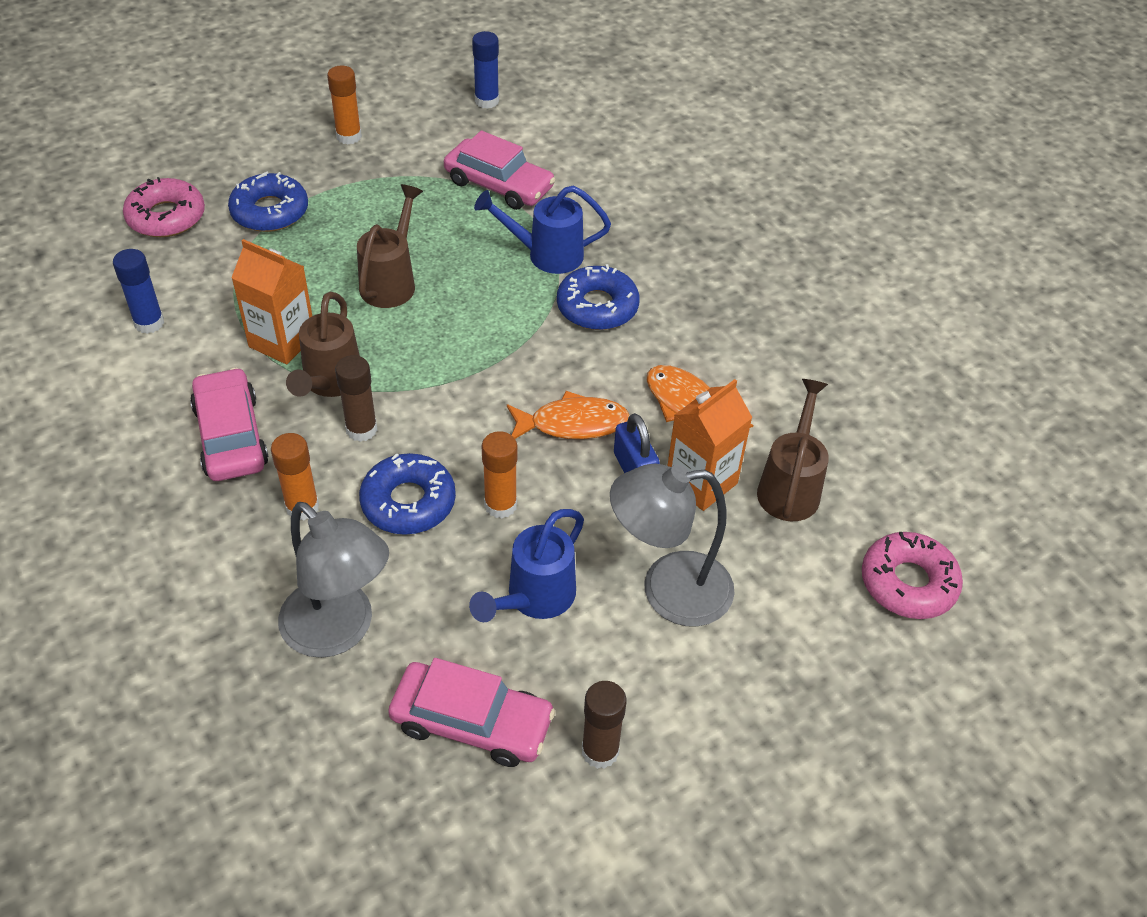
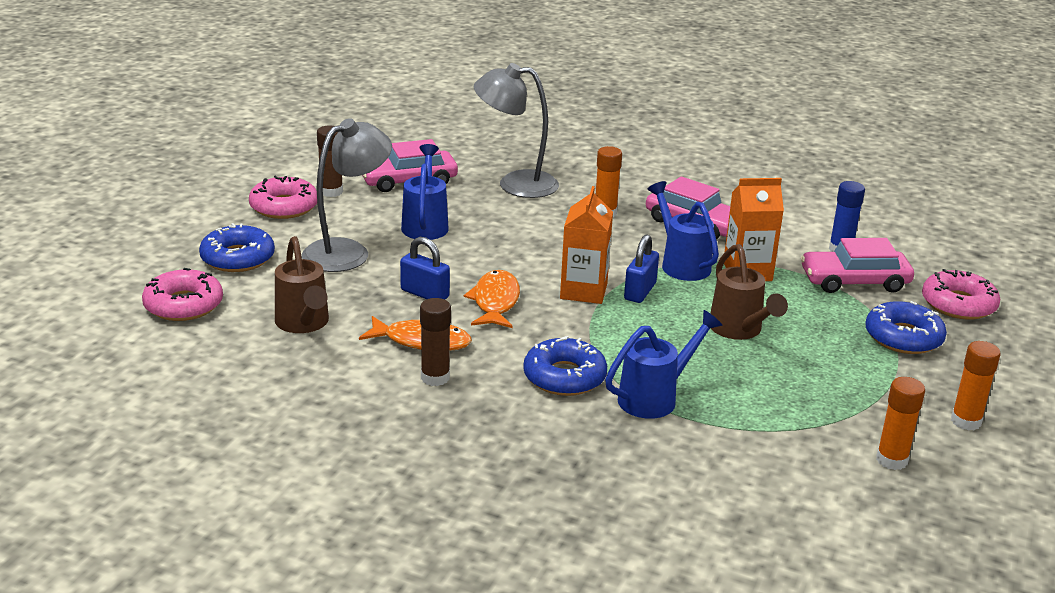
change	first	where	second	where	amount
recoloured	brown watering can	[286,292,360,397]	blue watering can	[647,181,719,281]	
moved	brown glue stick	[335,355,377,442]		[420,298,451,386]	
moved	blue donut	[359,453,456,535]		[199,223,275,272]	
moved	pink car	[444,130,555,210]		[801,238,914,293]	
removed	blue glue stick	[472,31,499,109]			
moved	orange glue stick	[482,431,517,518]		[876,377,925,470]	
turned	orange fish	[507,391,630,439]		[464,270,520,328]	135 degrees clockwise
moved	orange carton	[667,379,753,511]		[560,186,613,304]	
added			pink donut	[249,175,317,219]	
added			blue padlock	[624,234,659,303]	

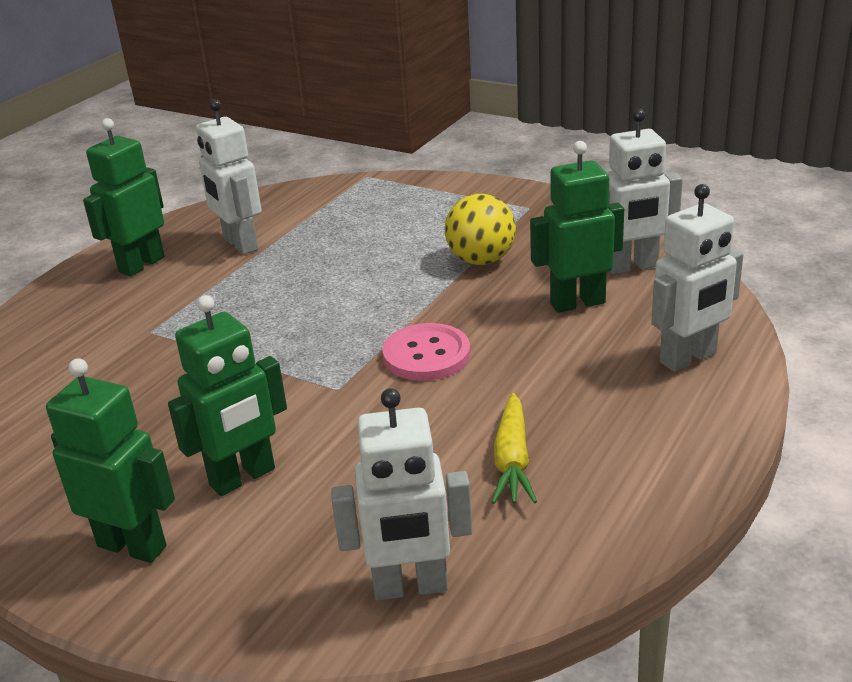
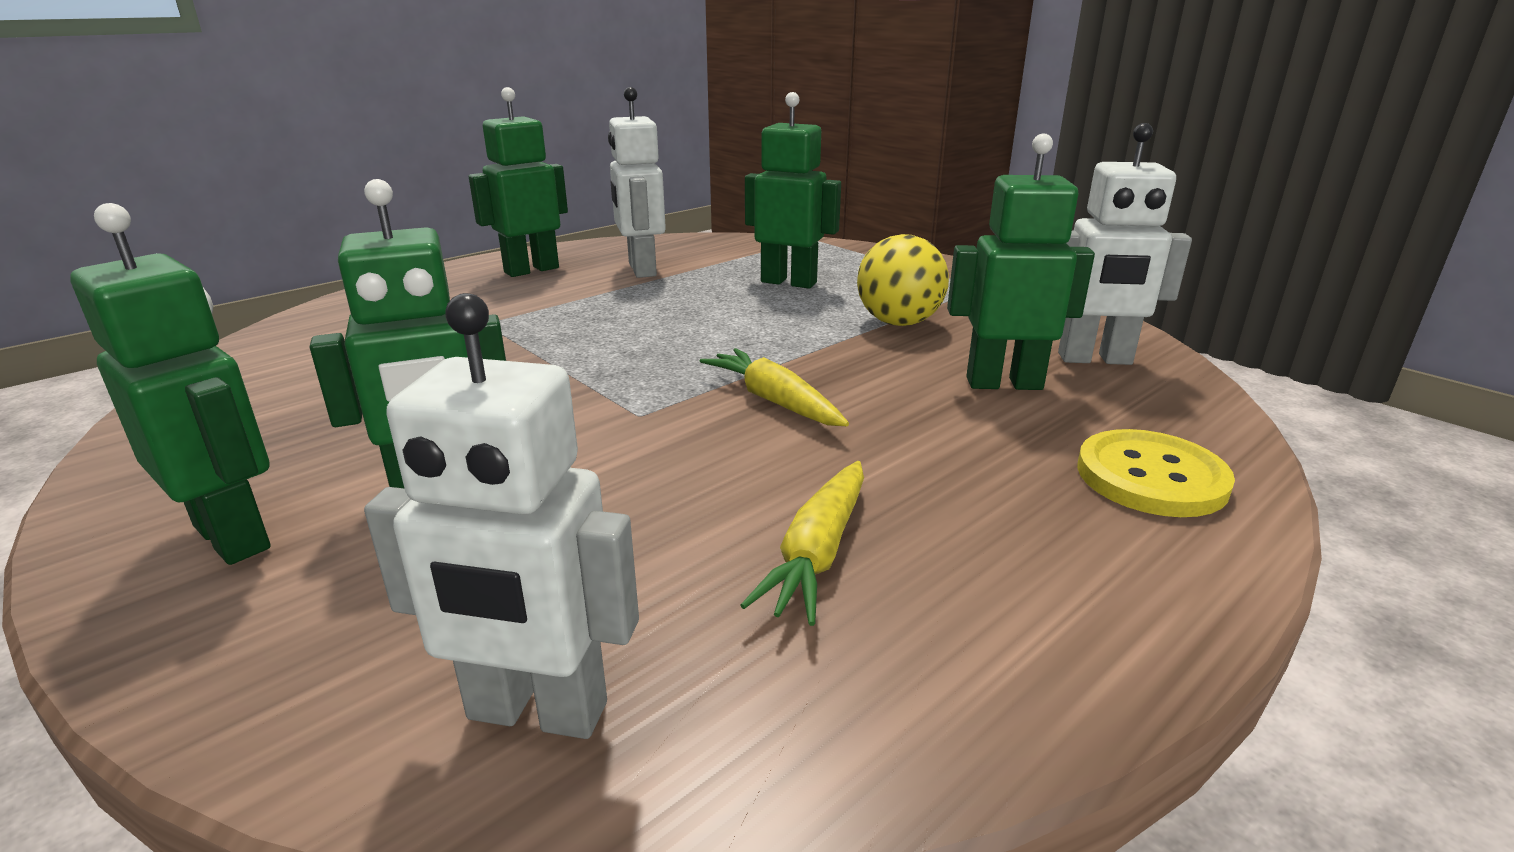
change	first	where	second	where	amount
replaced	pink button	[382,323,470,381]	yellow carrot	[699,348,849,426]	
replaced	white robot	[651,184,743,372]	yellow button	[1077,429,1235,517]	
added			green robot	[745,92,841,288]	

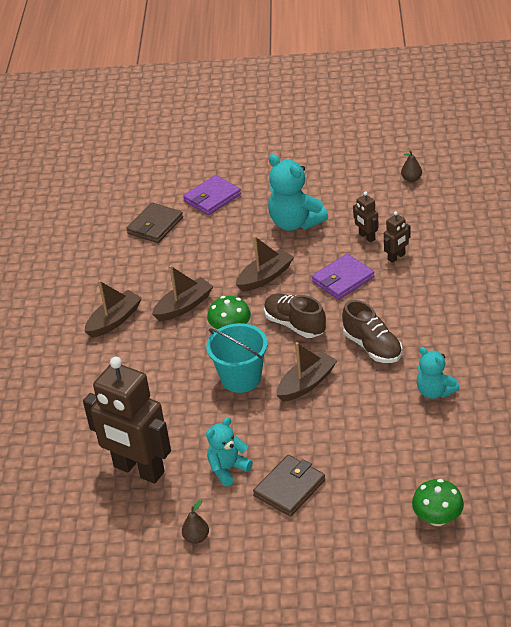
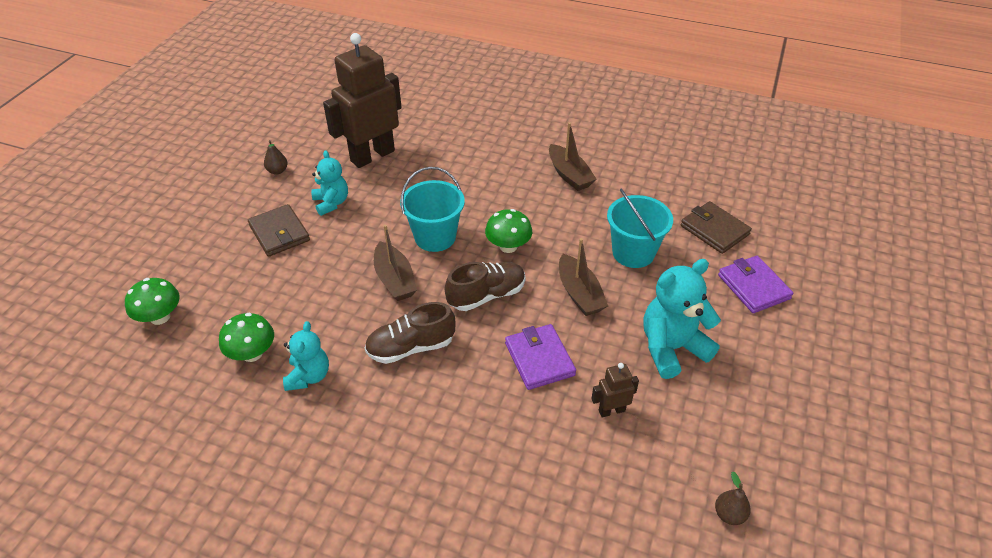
change	first	where	second	where	amount
removed	brown boat	[152,265,213,321]			
removed	brown robot	[384,211,411,263]			
turned	turquoise teddy bear	[416,347,460,399]		[283,321,329,391]	120 degrees clockwise
added			green mushroom	[219,313,274,362]	
added			turquoise bucket	[607,189,673,268]	

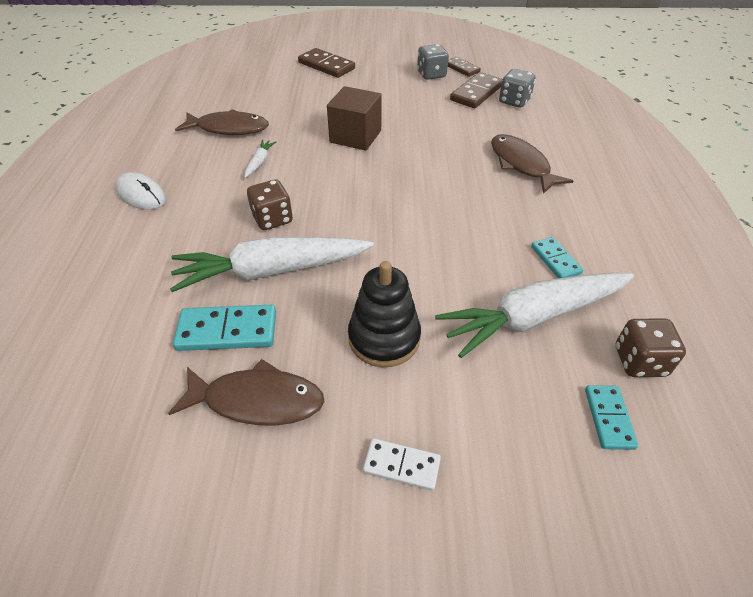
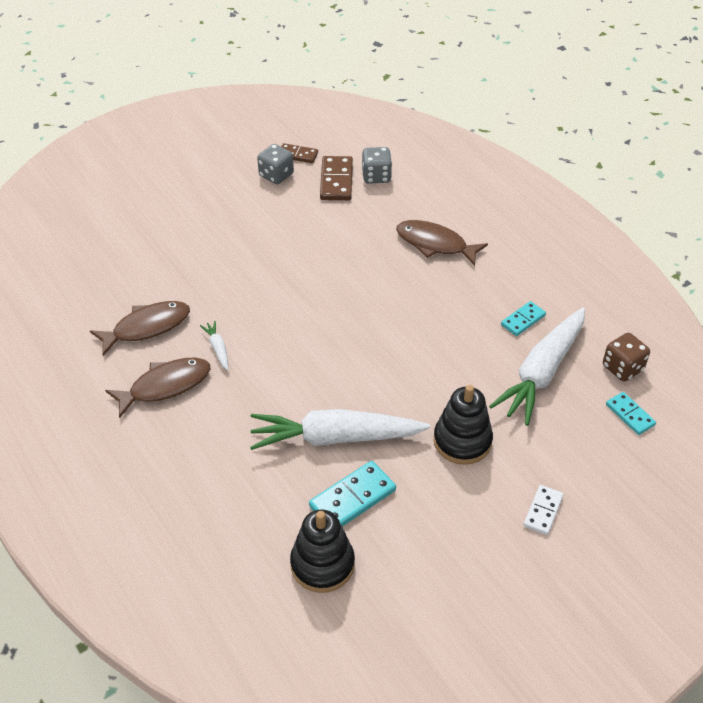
change	first	where	second	where	amount
removed	white mouse	[115,172,166,210]			
moved	brown fish	[168,359,324,426]		[105,358,211,418]	
turned	white carrot	[170,237,374,292]		[250,409,430,450]	45 degrees clockwise
removed	brown dice	[247,179,293,230]			
removed	brown domino	[298,48,355,78]			
removed	brown cube	[327,86,382,151]			
turned	white domino	[363,438,441,491]		[524,485,564,535]	45 degrees counterclockwise
turned	turquoise domino	[531,237,583,278]		[501,301,546,336]	75 degrees counterclockwise
added			black stacking toy	[290,510,355,593]	

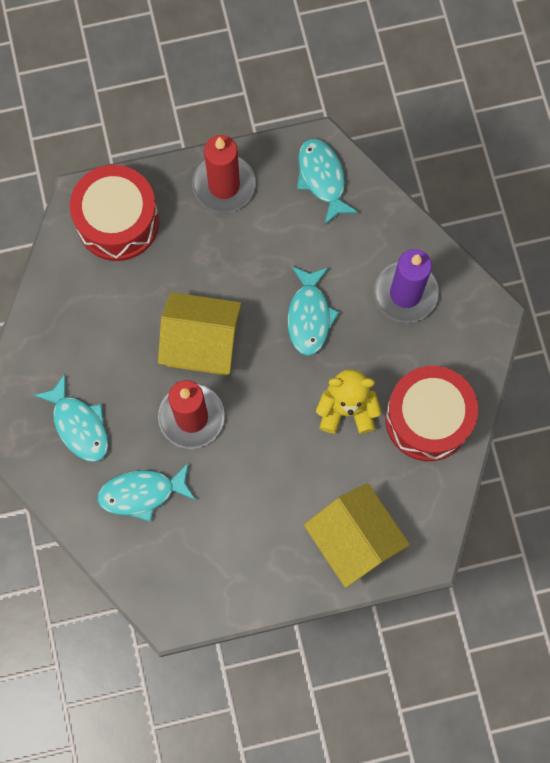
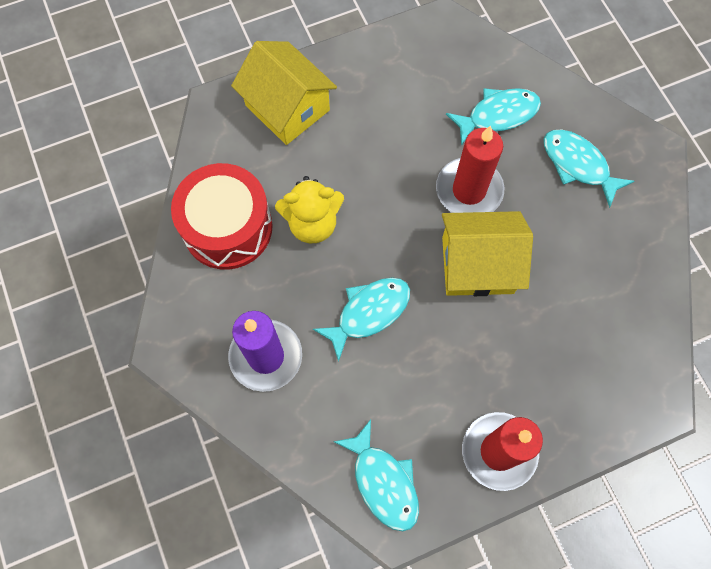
change	first	where	second	where	amount
removed	red drum	[70,165,159,261]			
turned	turquoise fish	[287,267,340,356]		[313,277,410,362]	60 degrees clockwise

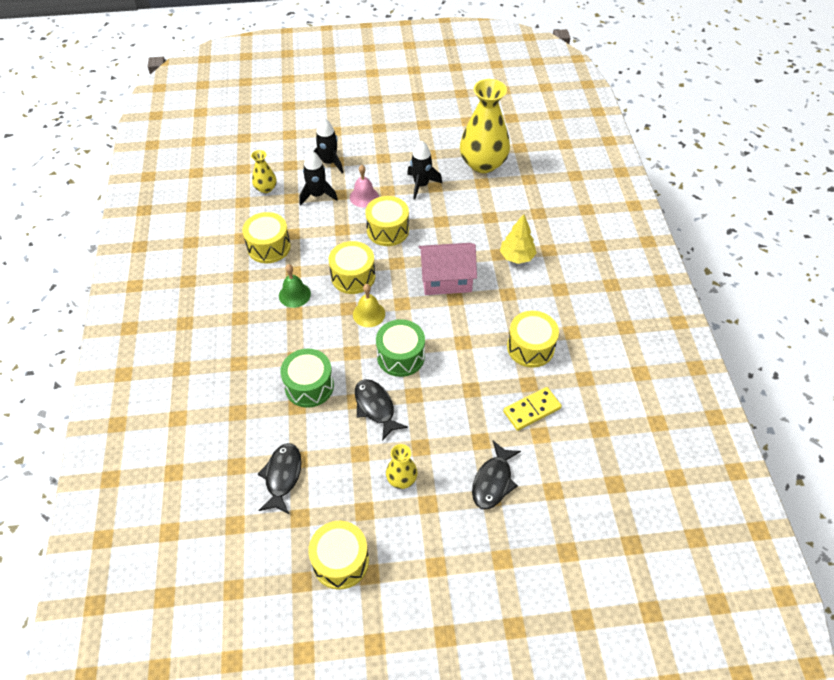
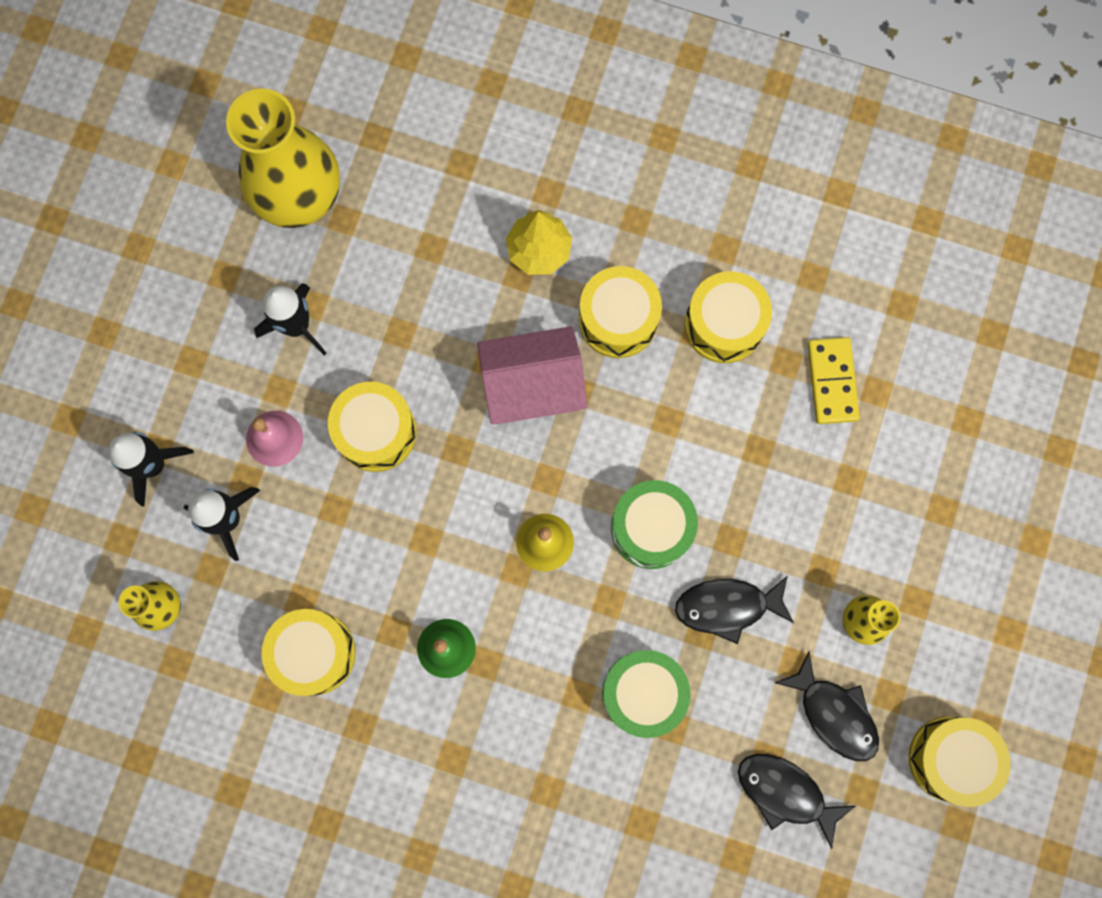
change	first	where	second	where	amount
moved	yellow drum	[329,241,375,294]		[579,266,662,358]	
turned	pink house	[419,243,477,295]		[477,326,588,424]	60 degrees clockwise
moved	black fish	[472,441,521,509]		[775,651,879,761]	

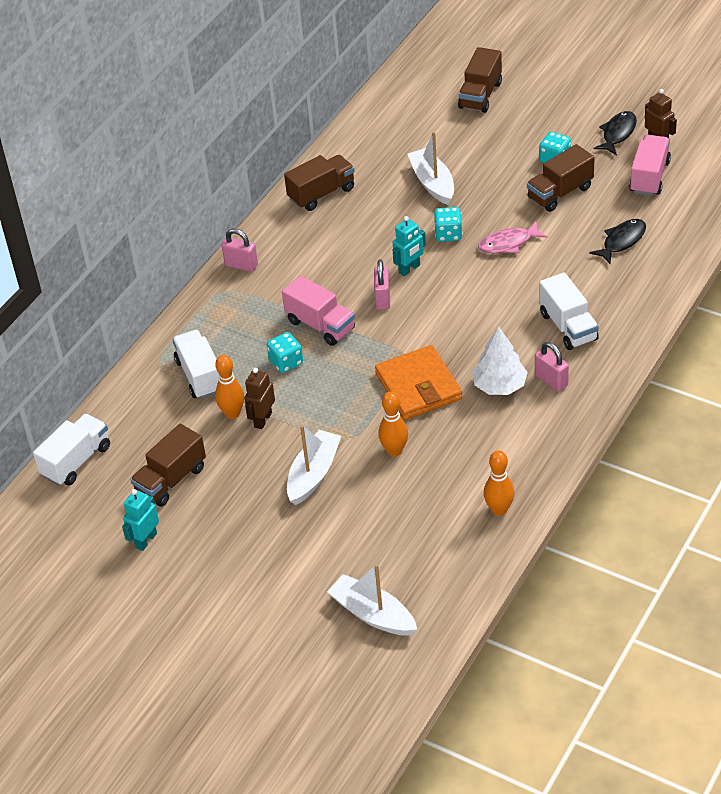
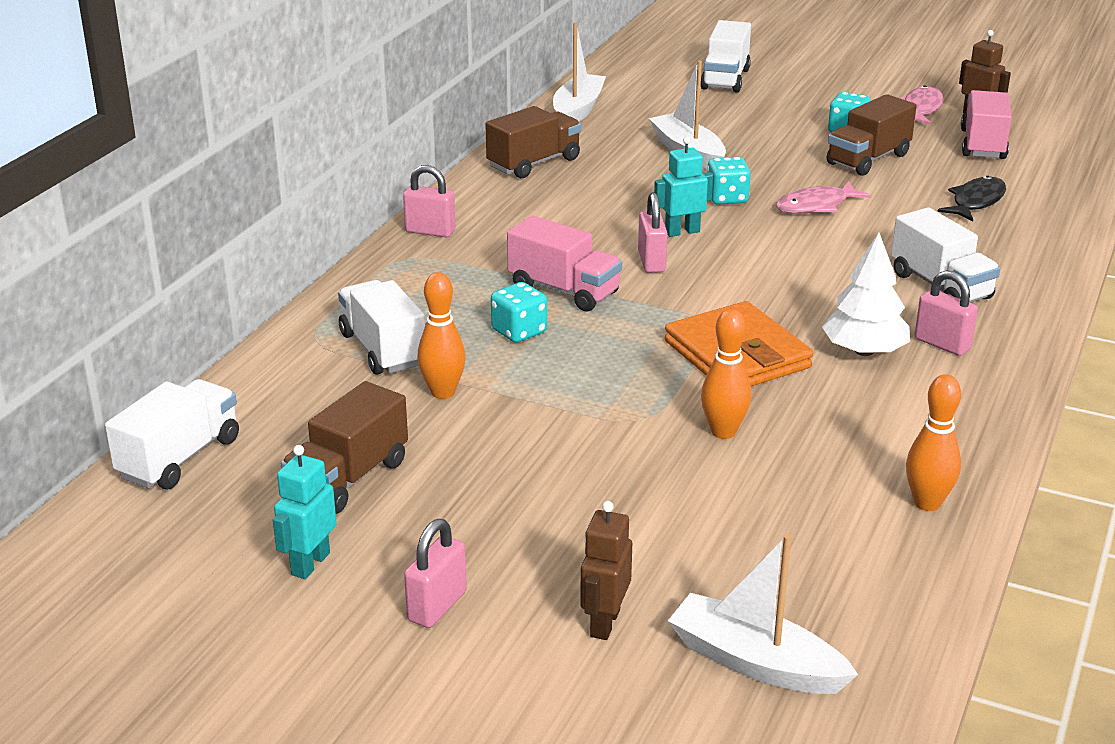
change	first	where	second	where	amount
moved	brown robot	[245,368,275,429]		[580,501,632,640]	
moved	white boat	[287,425,341,505]		[553,22,606,122]	
turned	turquoise robot	[393,216,426,276]		[654,136,713,237]	150 degrees counterclockwise
recoloured	brown truck	[458,47,502,113]	white truck	[701,20,751,93]	
recoloured	black fish	[593,111,637,155]	pink fish	[900,85,943,124]	
added			pink padlock	[404,519,467,628]	

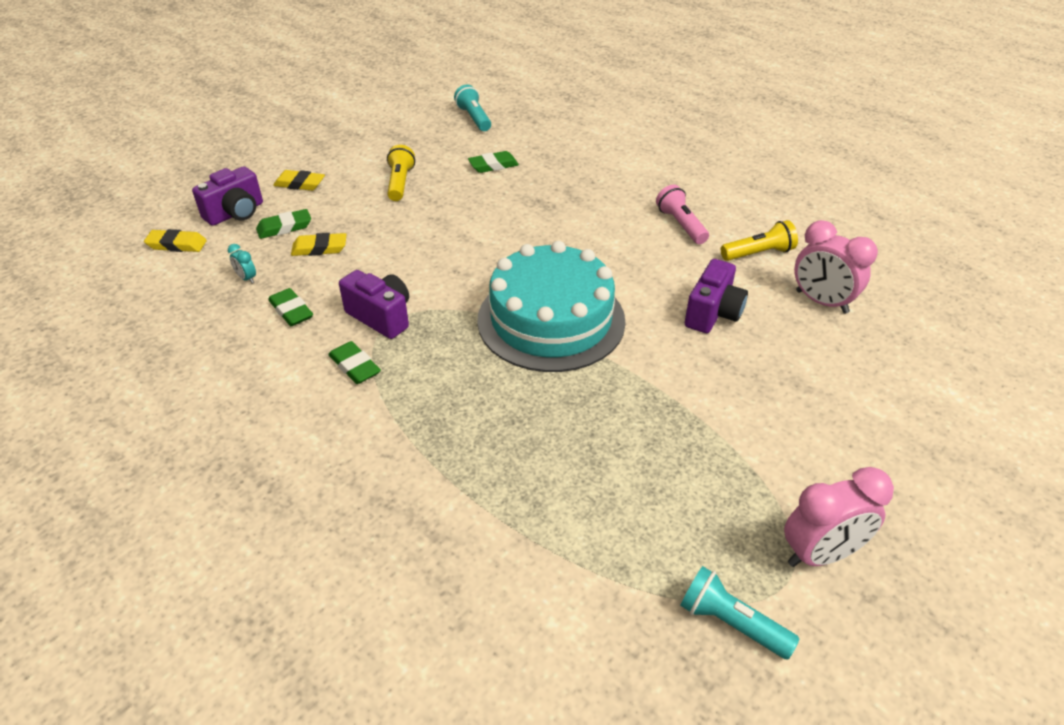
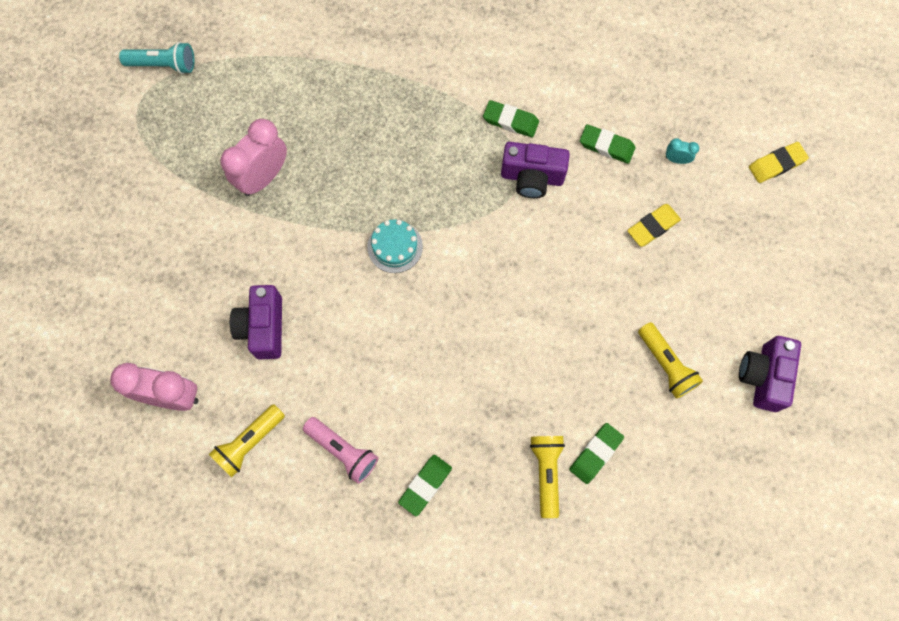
change	first	where	second	where	amount
moved	purple camera	[192,166,263,226]		[739,336,801,412]	
moved	green eraser	[256,209,311,239]		[398,455,452,516]	
removed	yellow eraser	[273,170,325,191]			
removed	turquoise flashlight	[454,85,491,131]			
resized	turquoise cake	[477,241,625,372]		[367,219,423,273]	x0.41
moved	pink clock	[784,467,894,567]		[220,119,287,196]	
added			yellow flashlight	[530,436,565,518]	

